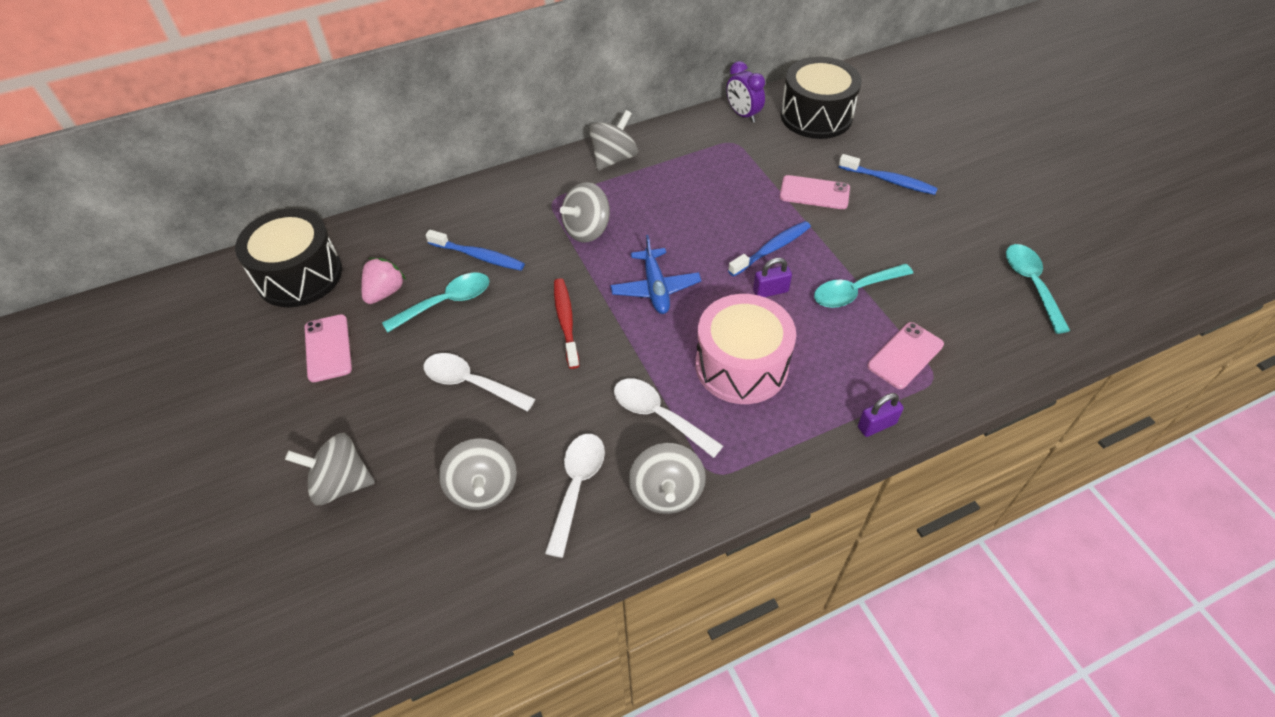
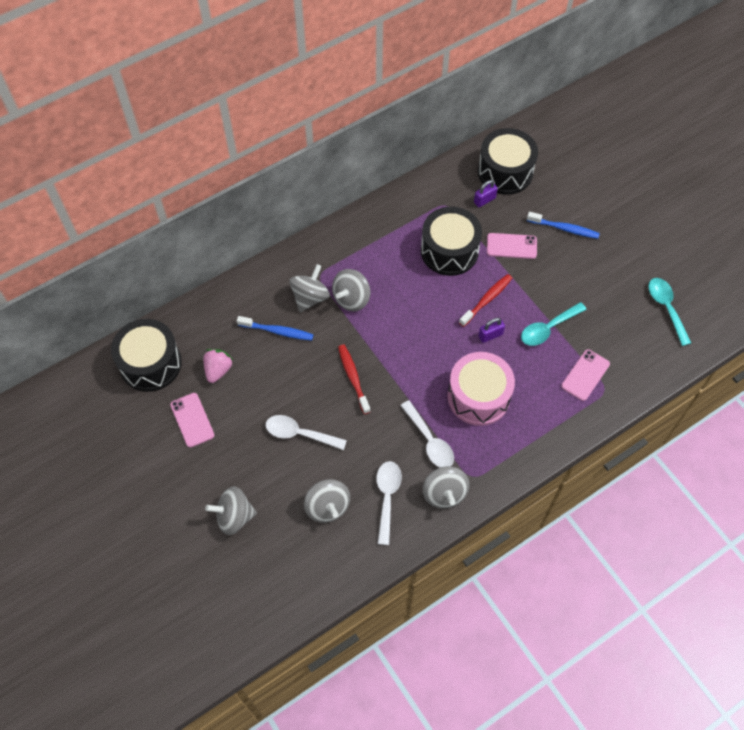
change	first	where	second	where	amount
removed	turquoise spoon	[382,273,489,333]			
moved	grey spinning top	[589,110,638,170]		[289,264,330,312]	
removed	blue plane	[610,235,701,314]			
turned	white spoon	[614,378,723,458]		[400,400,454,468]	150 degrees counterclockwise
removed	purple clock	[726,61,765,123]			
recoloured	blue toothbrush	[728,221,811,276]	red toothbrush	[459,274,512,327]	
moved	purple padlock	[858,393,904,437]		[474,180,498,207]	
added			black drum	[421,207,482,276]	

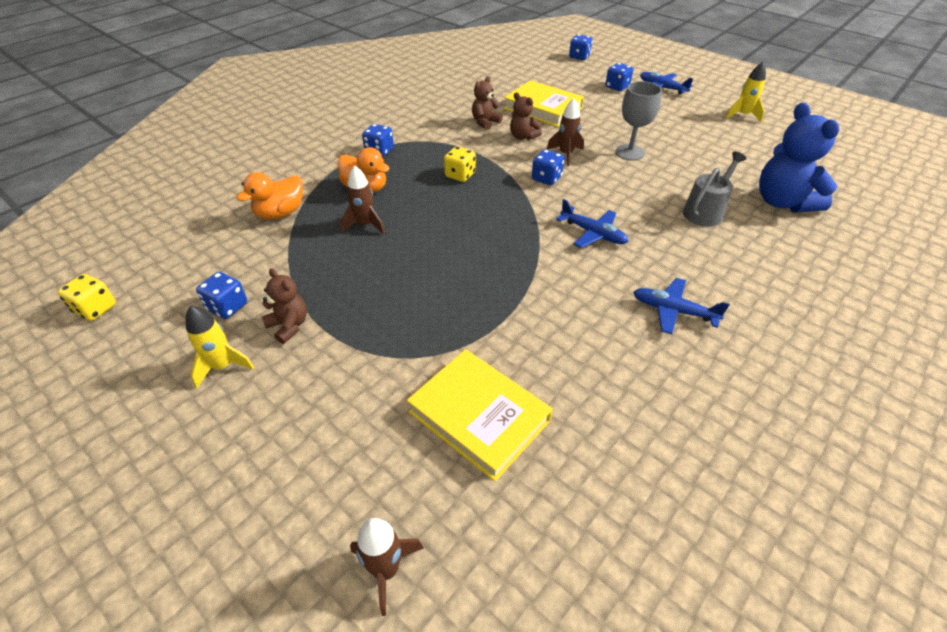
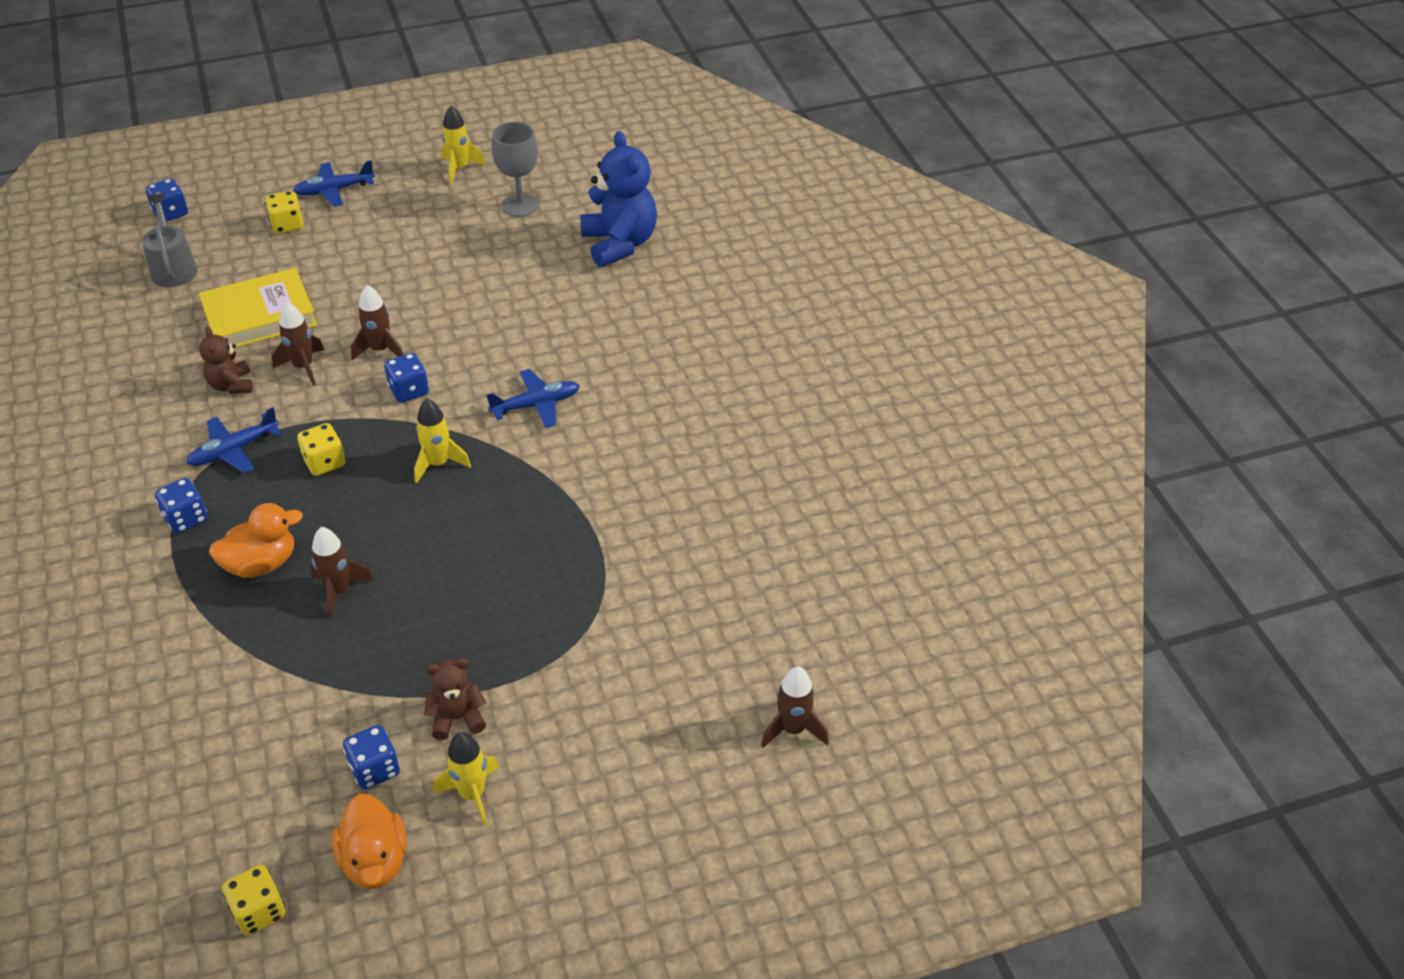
change	first	where	second	where	amount
moved	orange duck	[236,172,303,220]		[332,794,407,889]	
removed	yellow book	[407,349,553,481]			
replaced	brown teddy bear	[510,92,542,140]	brown rocket	[272,302,324,386]	
recoloured	blue dice	[605,63,633,91]	yellow dice	[265,191,304,234]	
moved	grey goblet	[615,81,662,161]		[491,122,539,217]	
moved	blue plane	[633,278,730,334]		[186,407,282,473]	
moved	grey watering can	[683,152,747,227]		[142,193,197,287]	
turned	blue teddy bear	[759,103,840,212]		[580,131,657,267]	120 degrees counterclockwise
added			yellow rocket	[414,399,471,483]	

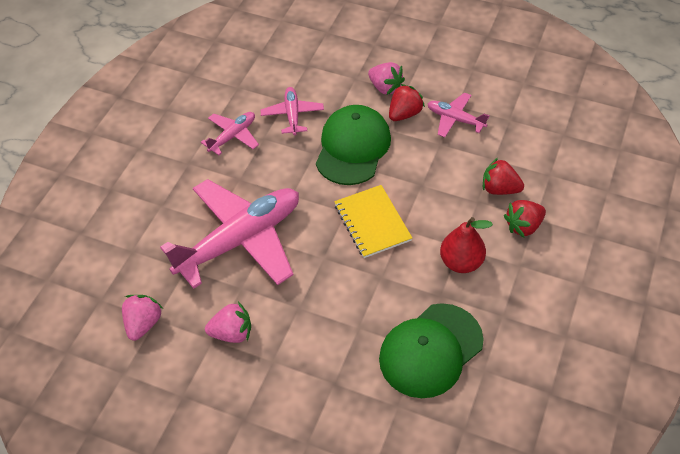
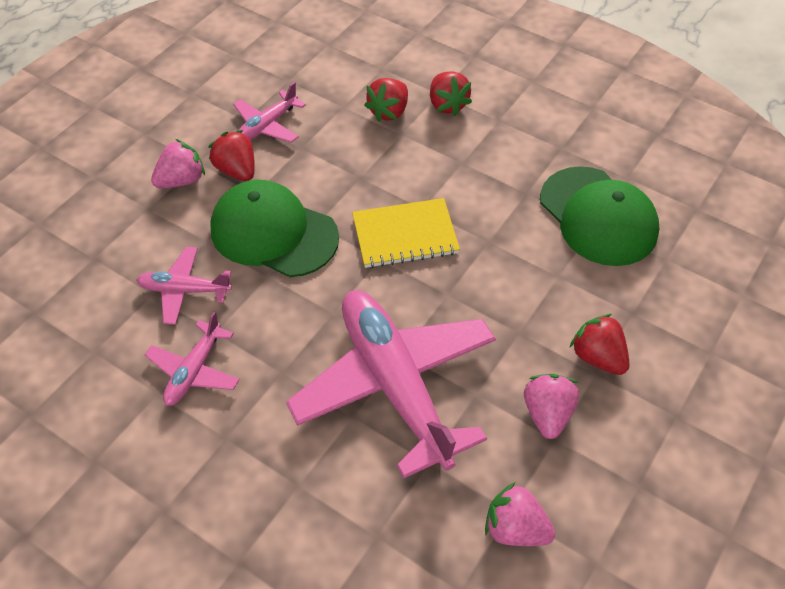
change	first	where	second	where	amount
turned	pink plane	[201,112,259,155]		[145,311,240,406]	120 degrees counterclockwise
removed	red pear	[440,217,493,273]			
added			red strawberry	[570,314,630,375]	

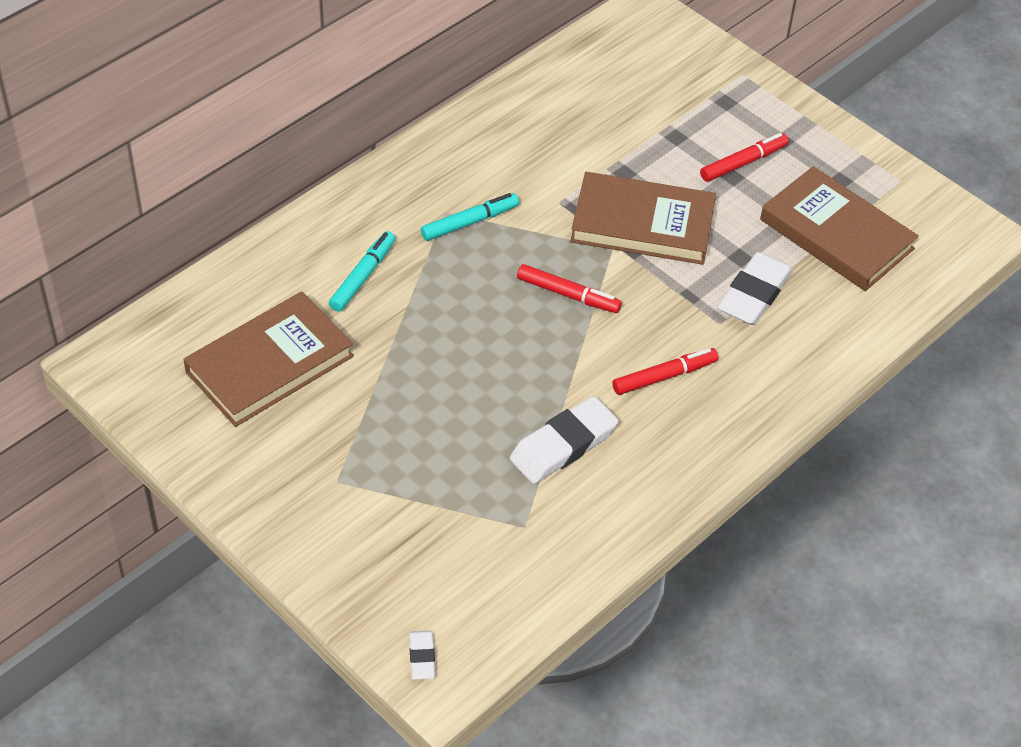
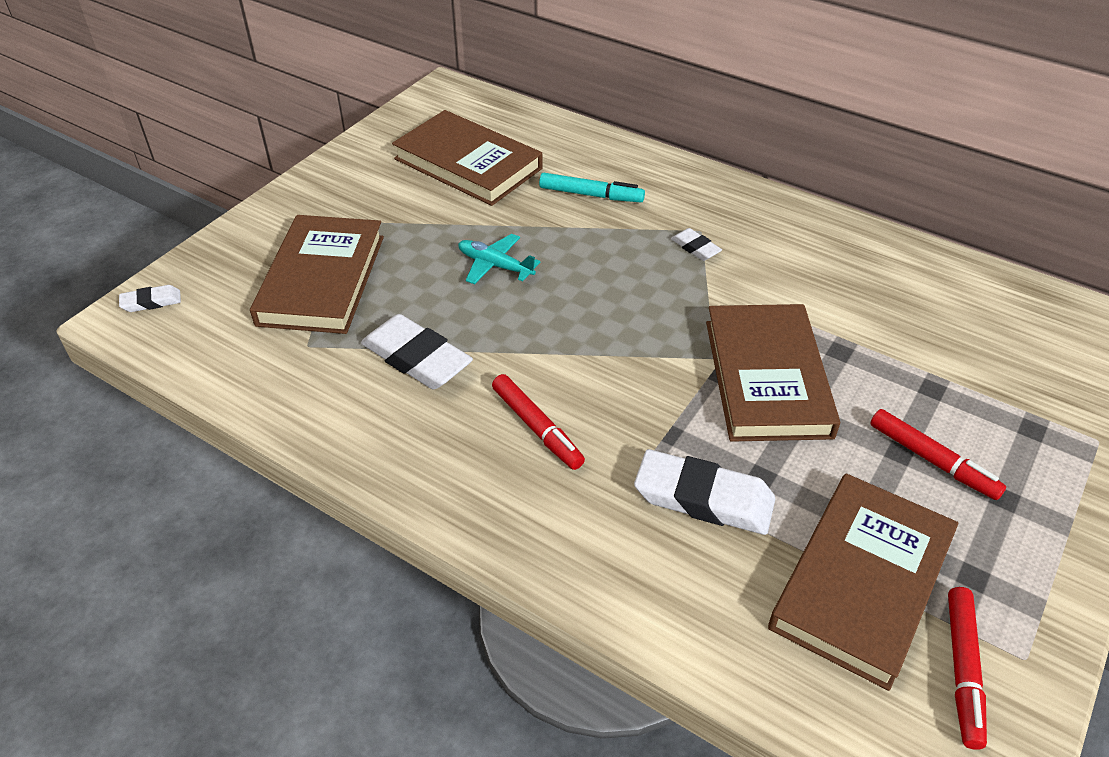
change	first	where	second	where	amount
replaced	turquoise marker	[421,193,519,241]	white eraser	[671,228,722,261]	
moved	red marker	[517,264,622,313]		[948,587,987,750]	
added			brown book	[250,215,384,334]	
added			turquoise plane	[458,234,541,285]	

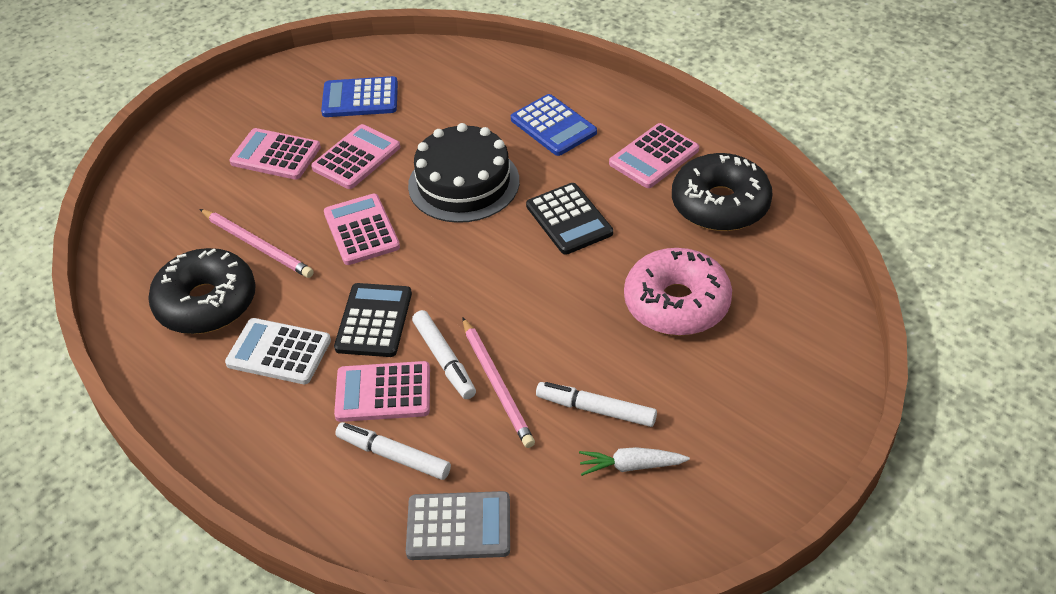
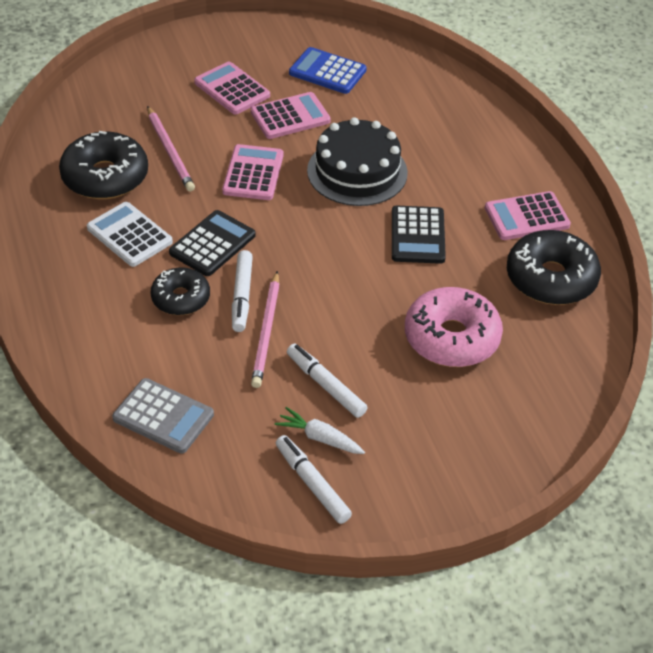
change	first	where	second	where	amount
replaced	pink calculator	[334,361,430,422]	black donut	[151,268,210,315]	
moved	white marker	[335,422,451,480]		[276,435,352,524]	
removed	blue calculator	[511,94,597,156]			

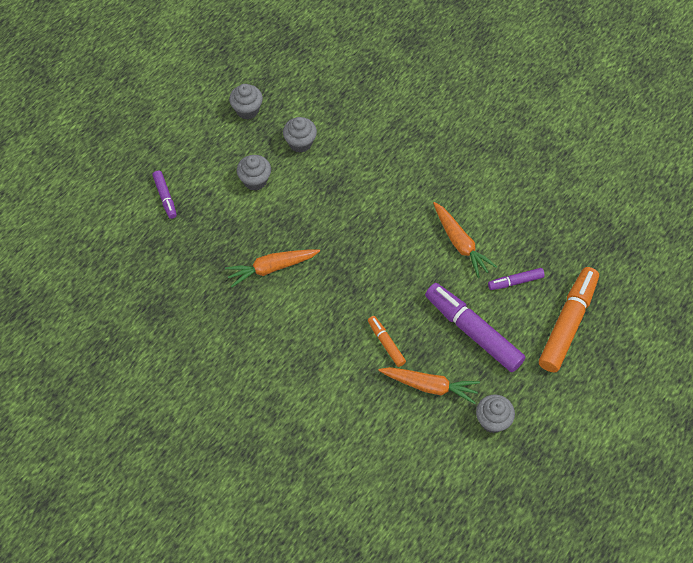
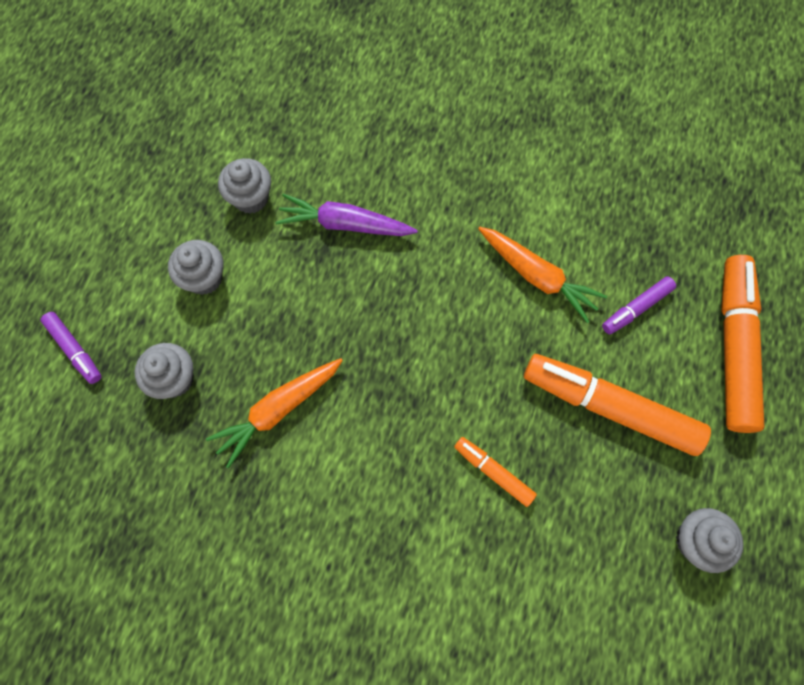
change	first	where	second	where	amount
moved	grey cupcake	[229,84,263,119]		[135,343,194,399]	
removed	orange carrot	[378,367,480,404]			
recoloured	purple marker	[425,283,525,372]	orange marker	[524,354,711,456]	
added			purple carrot	[275,194,418,236]	

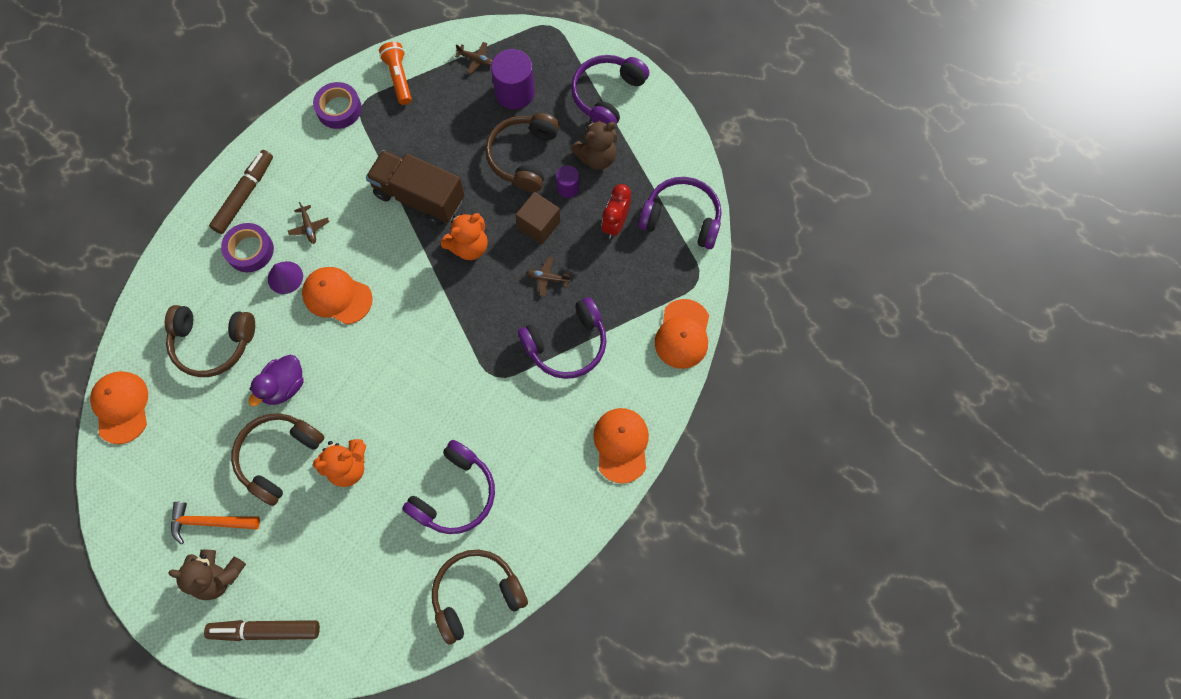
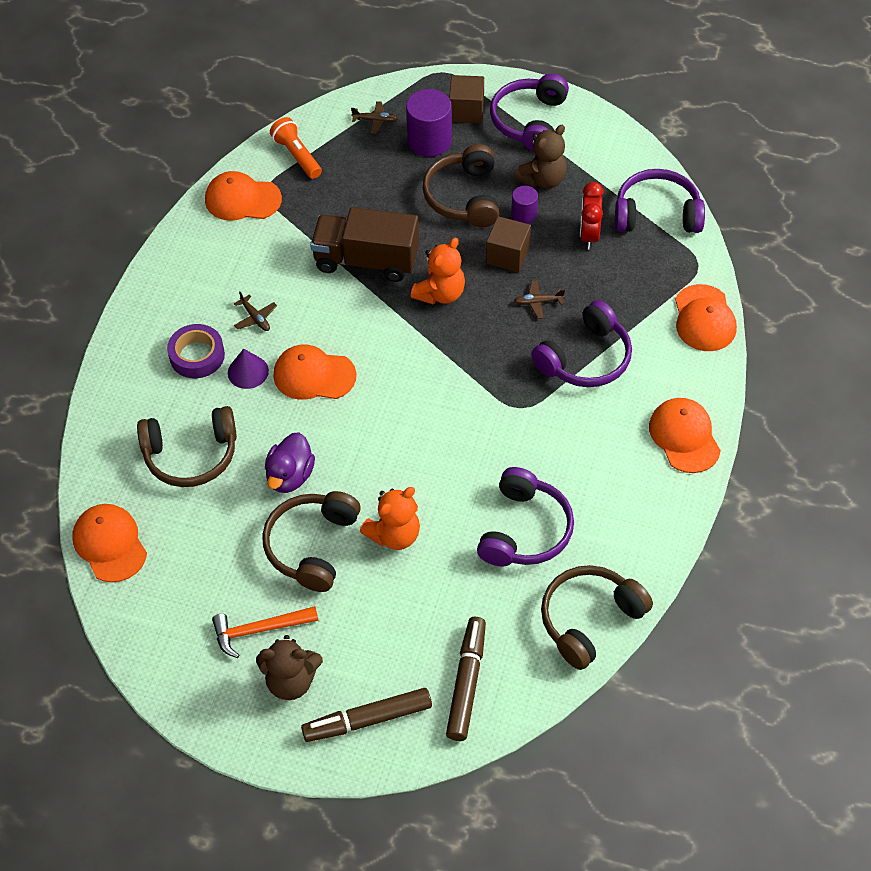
change	first	where	second	where	amount
moved	brown marker	[209,150,273,234]		[446,617,486,741]	
replaced	purple tape	[313,82,362,129]	orange cap	[205,171,282,221]	
added			brown cube	[449,75,484,123]	

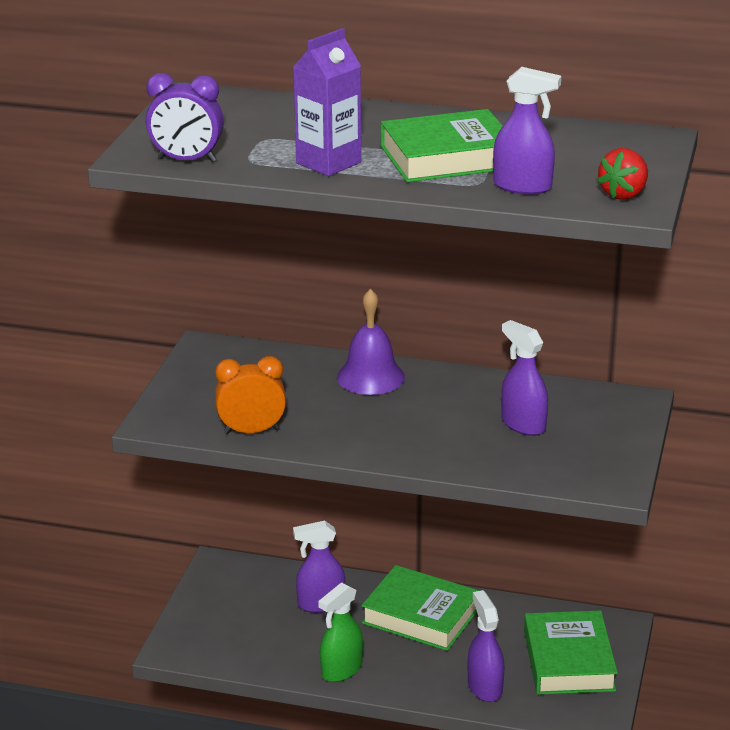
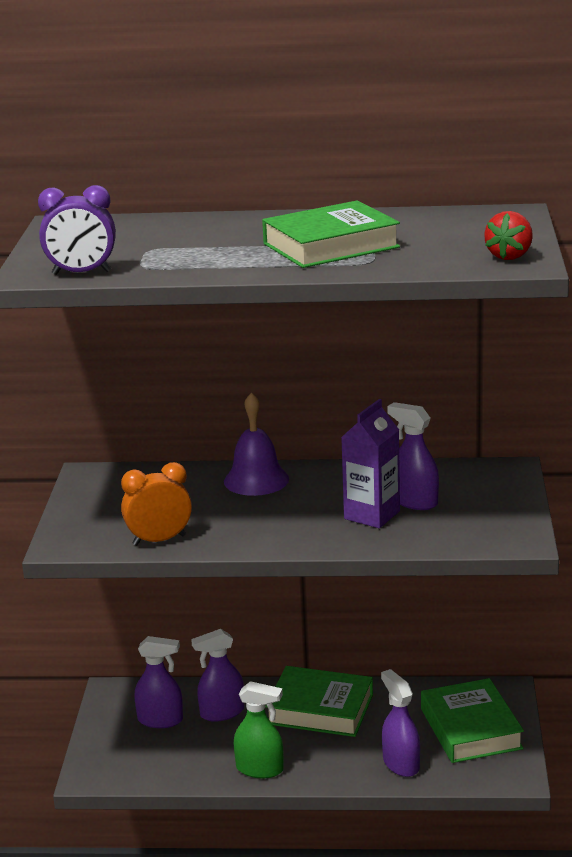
change	first	where	second	where	amount
moved	purple carton	[293,28,361,176]		[341,399,400,528]	
turned	green spray bottle	[318,582,363,682]		[234,681,283,778]	105 degrees counterclockwise
moved	purple spray bottle	[493,67,561,195]		[134,636,183,728]	

